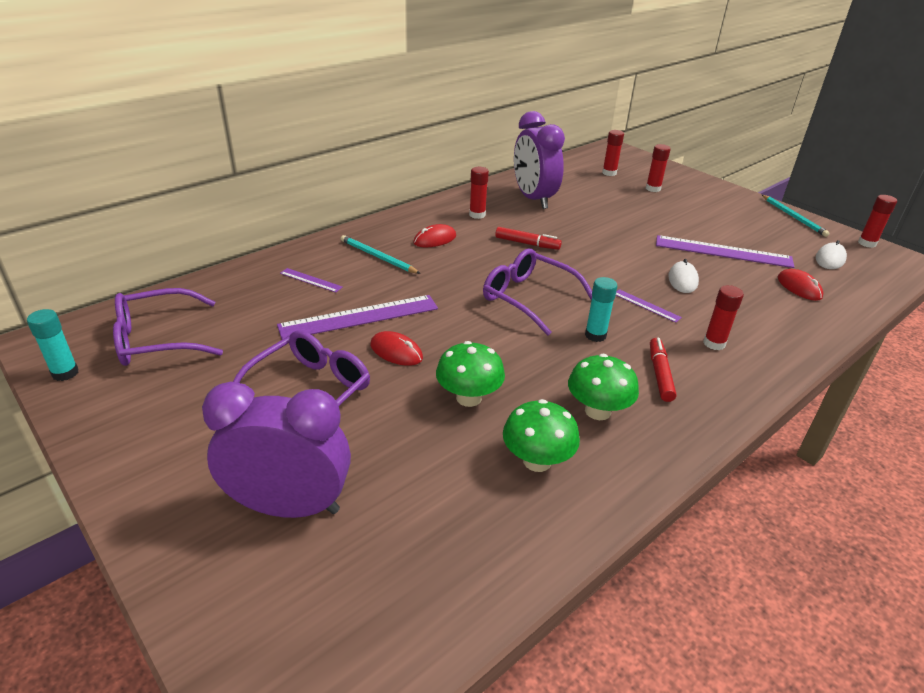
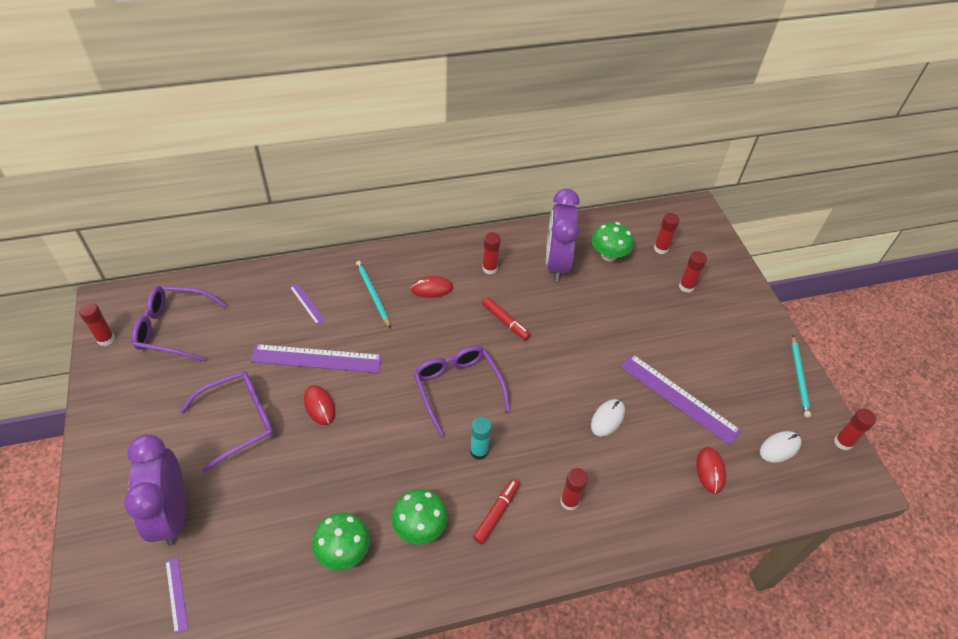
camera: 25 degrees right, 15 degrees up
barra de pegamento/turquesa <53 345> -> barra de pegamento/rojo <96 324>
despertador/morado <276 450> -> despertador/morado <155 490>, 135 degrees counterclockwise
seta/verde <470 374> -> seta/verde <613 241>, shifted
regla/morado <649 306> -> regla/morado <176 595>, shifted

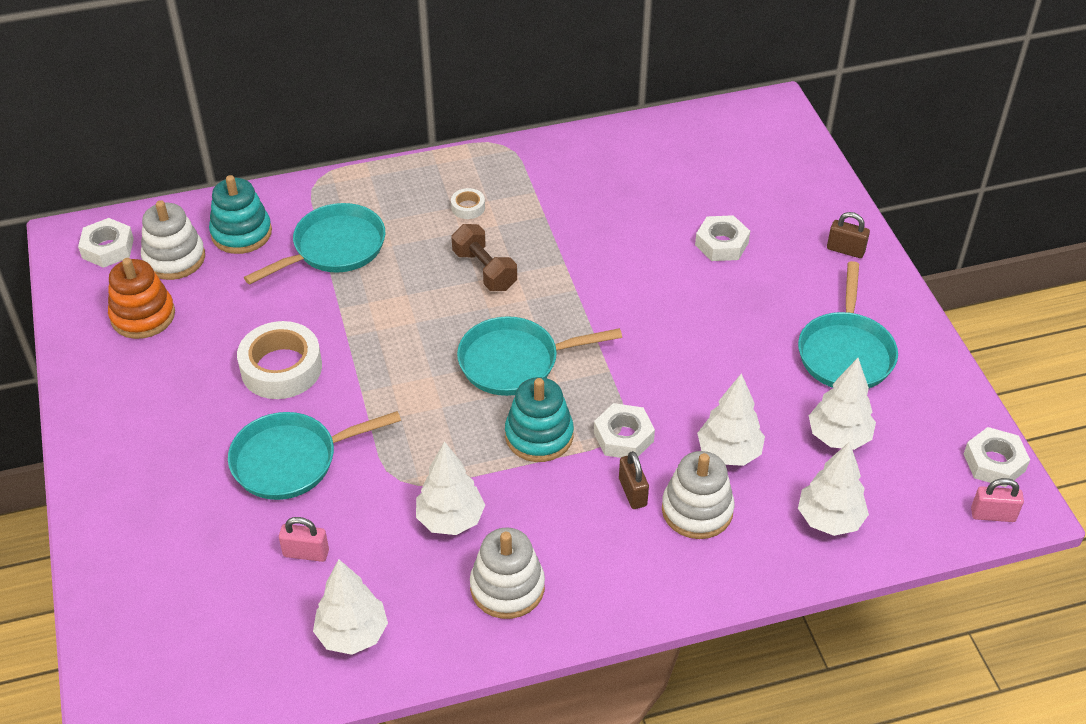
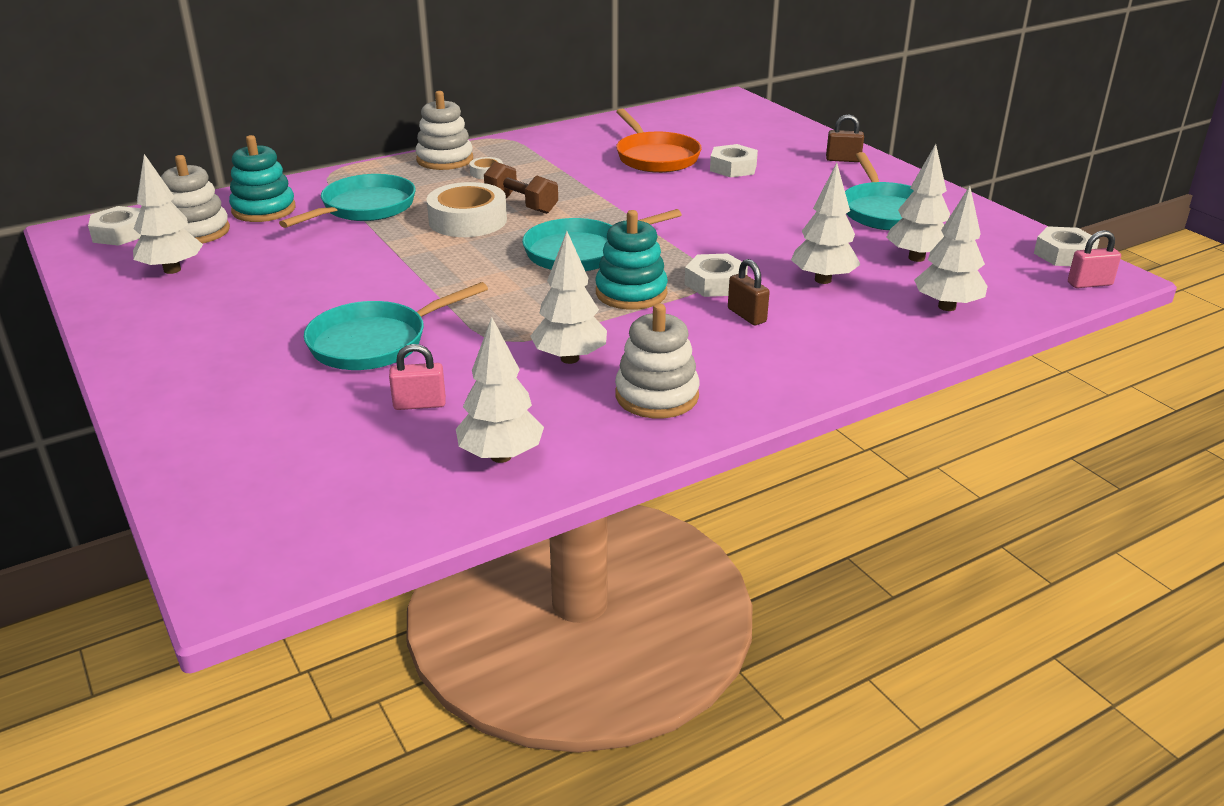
camera: 15 degrees left, 15 degrees down
juguete apilable/naranja <141 298> -> árbol/blanco <168 214>
cinta adhesiva/blanco <279 360> -> cinta adhesiva/blanco <466 209>, shifted
juguete apilable/blanco <698 495> -> juguete apilable/blanco <444 130>, shifted
none -> sartén/naranja <659 141>

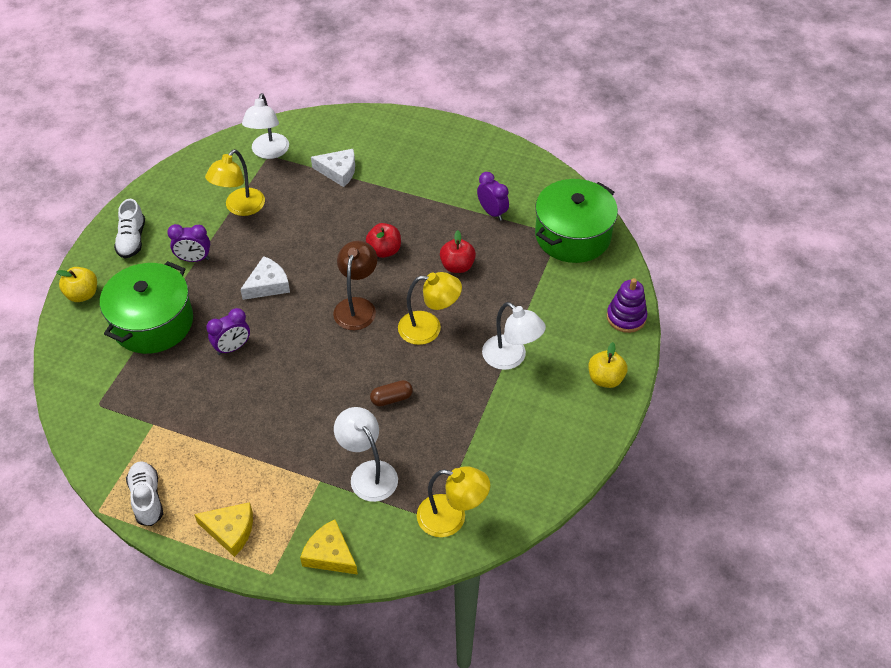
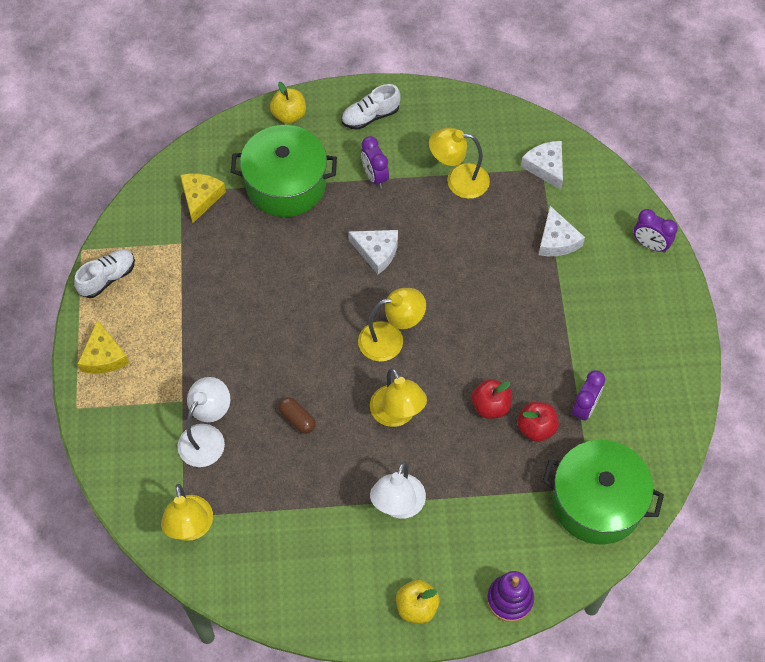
camera: 65 degrees right, 10 degrees up
despertador/morado <228 331> -> despertador/morado <656 231>, shifted
lámpara/blanco <265 126> -> queso/blanco <542 165>
queso/amarillo <329 547> -> queso/amarillo <203 198>, shifted
lámpara/marrón <355 285> -> lámpara/amarillo <392 324>
manzana/rojo <383 240> -> manzana/rojo <538 422>, shifted

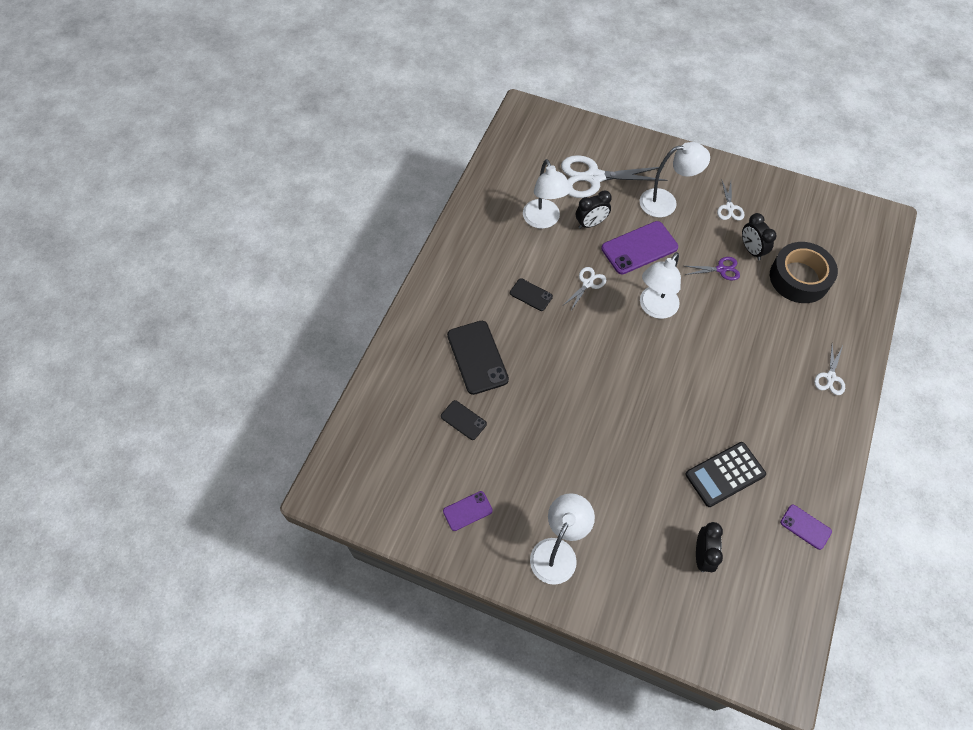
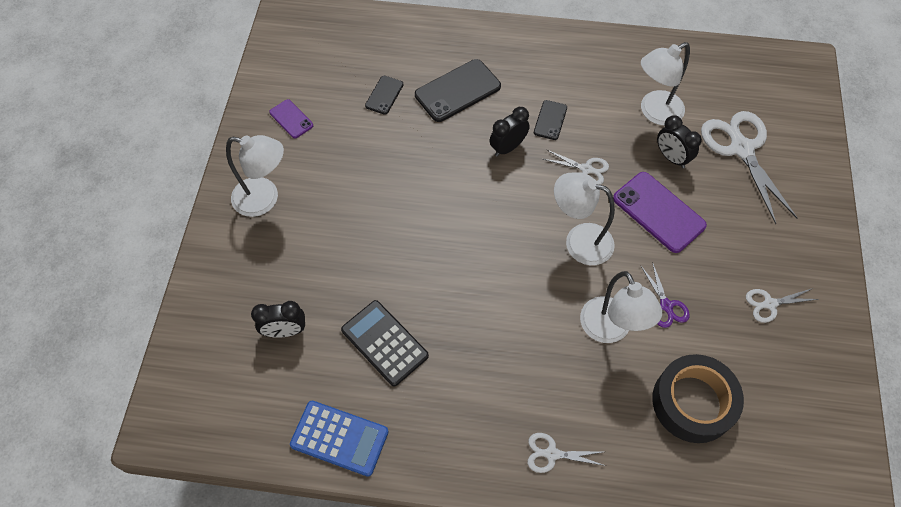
camera: 75 degrees right, 0 degrees up
lámpara/blanco <675 179> -> lámpara/blanco <621 307>, shifted
despertador/negro <759 236> -> despertador/negro <510 132>, shifted
móvil/morado <806 527> -> calculadora/azul <339 438>

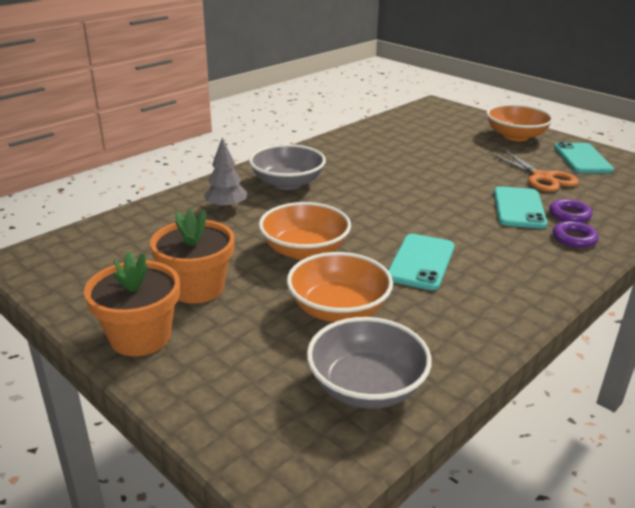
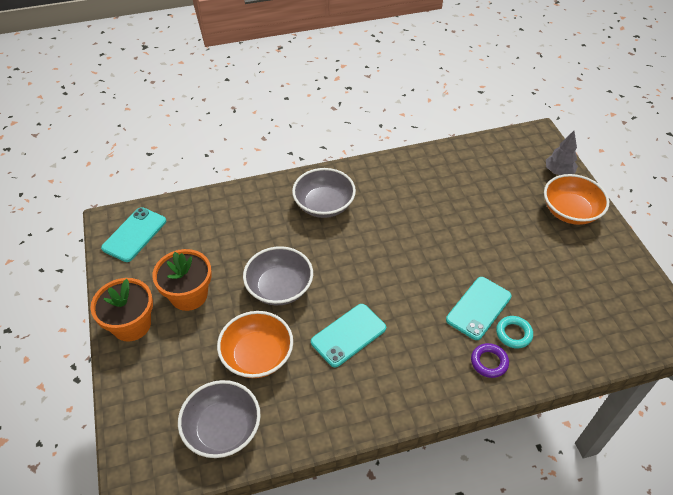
camera: 30 degrees right, 20 degrees up
árbol/gris <225 174> -> árbol/gris <562 153>, shifted
cuenco/naranja <305 231> -> cuenco/gris <278 275>
tijeras/naranja <535 171> -> none
anillo/morado <570 211> -> anillo/turquesa <514 332>
móvil/turquesa <584 157> -> móvil/turquesa <133 234>, shifted

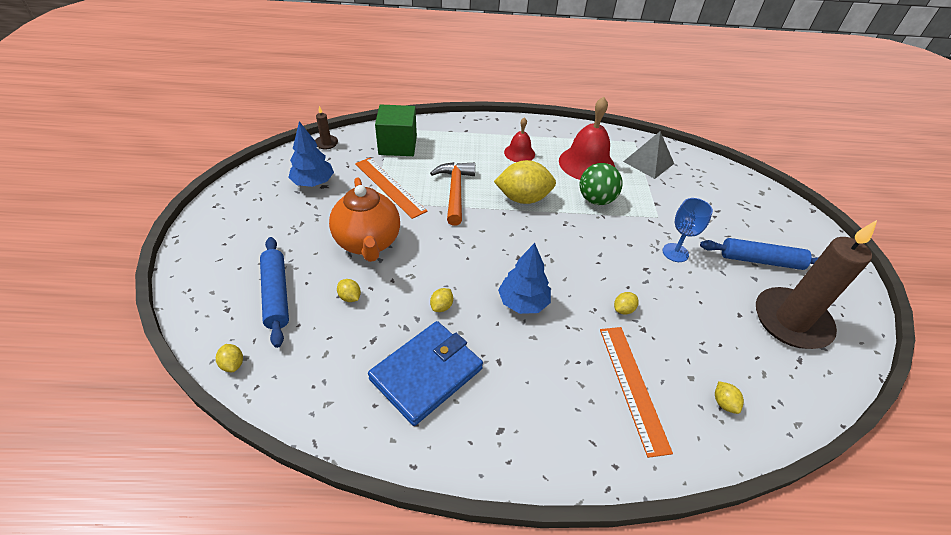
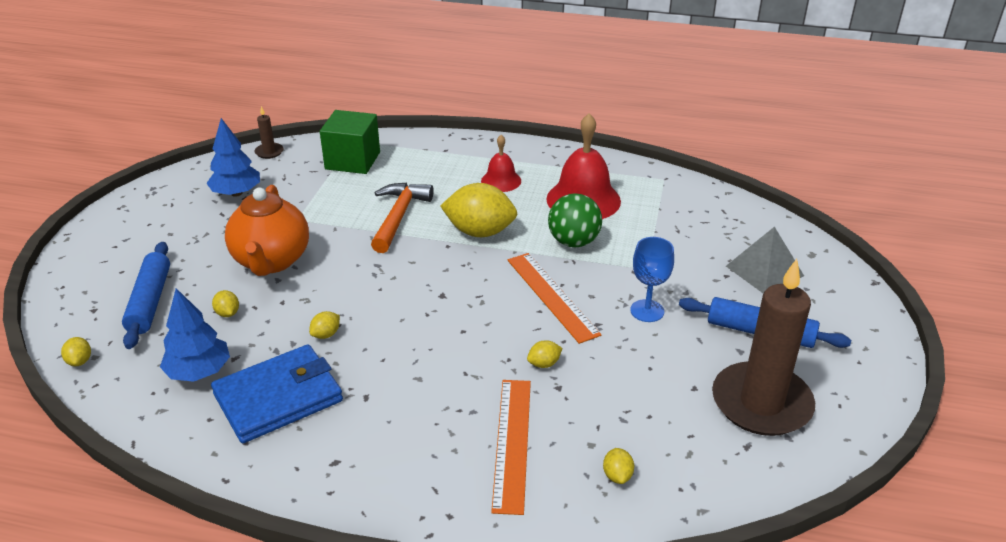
camera: 15 degrees right, 10 degrees down
regla/naranja <391 188> -> regla/naranja <555 298>, shifted
árbol/azul <524 278> -> árbol/azul <195 335>, shifted
pirámide/gris <648 155> -> pirámide/gris <765 260>, shifted

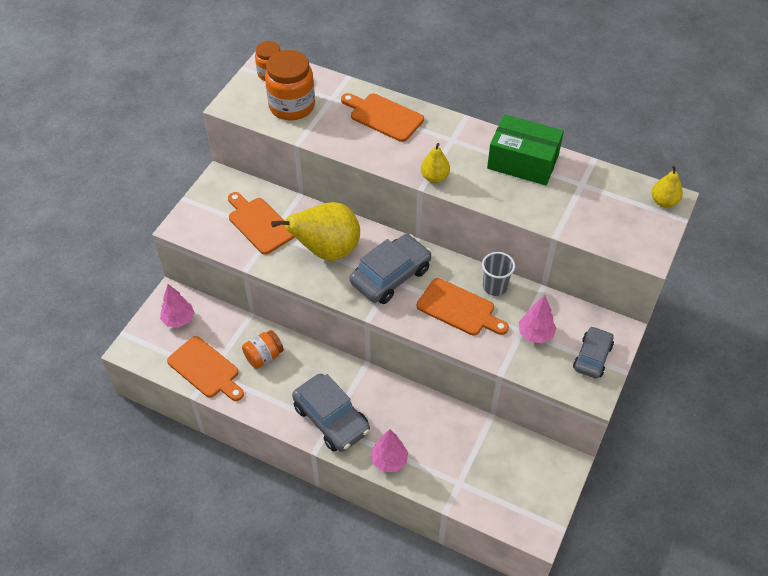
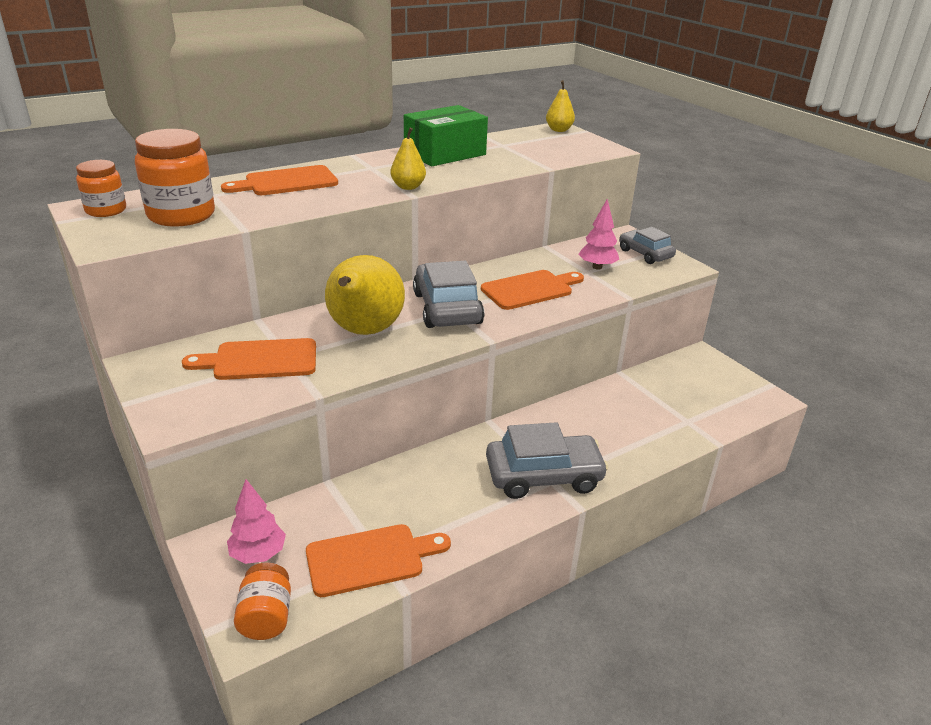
camera: 60 degrees left, 20 degrees down
tarro/naranja <263 349> -> tarro/naranja <262 601>, shifted
árbol/rosa <389 450> -> none
vaso/gris <498 274> -> none

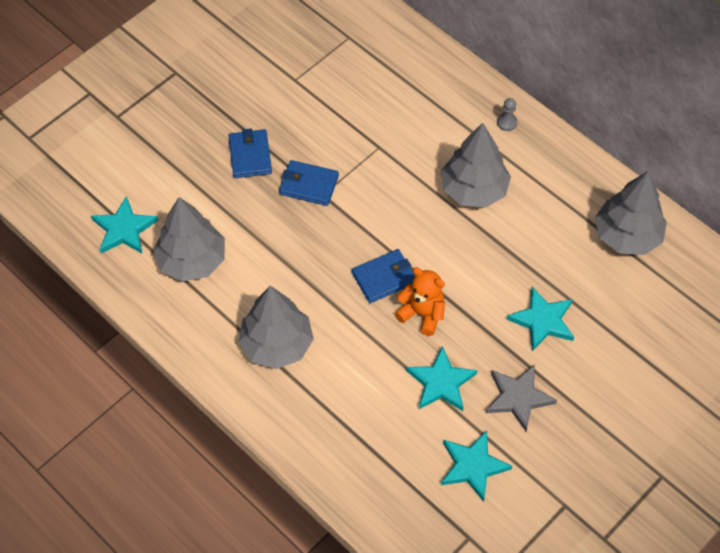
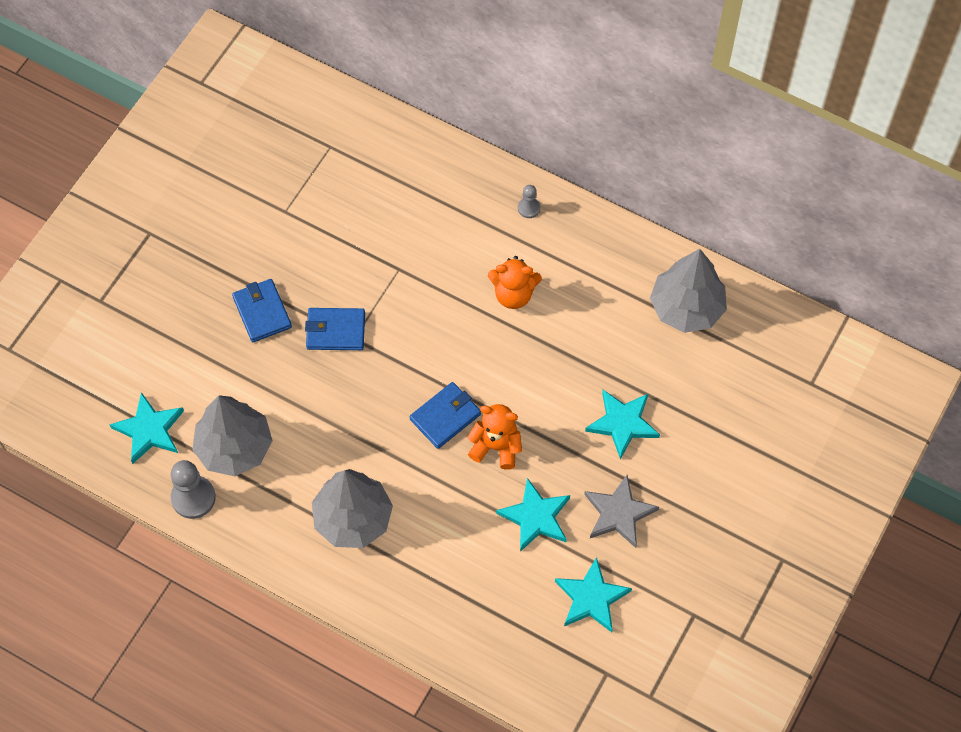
camera: 15 degrees left, 5 degrees up
árbol/gris <476 165> -> osito/naranja <515 282>
none -> peón/gris <193 489>

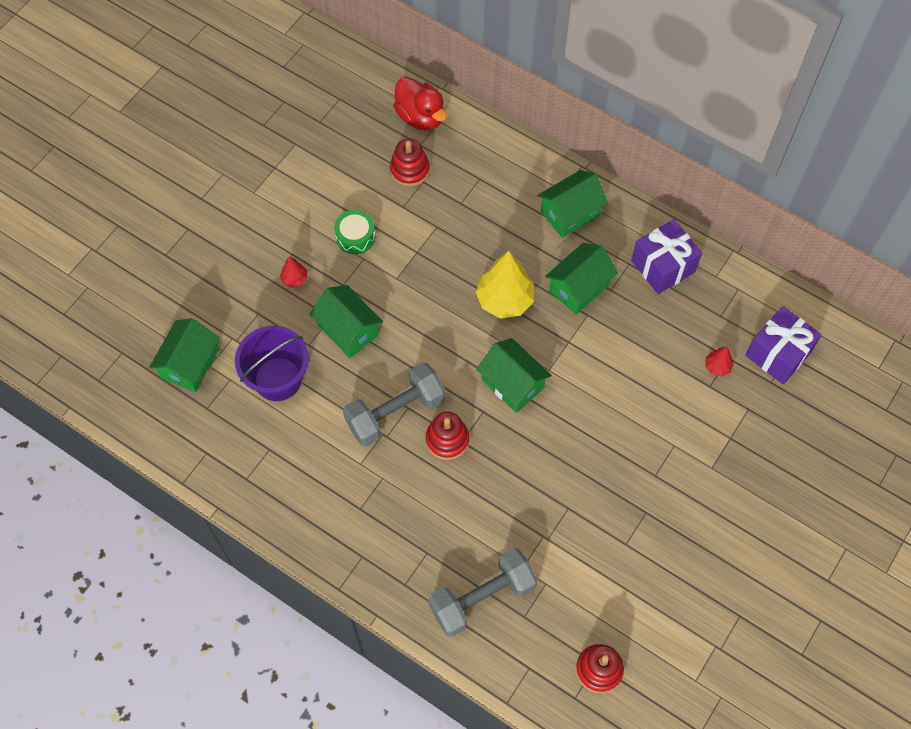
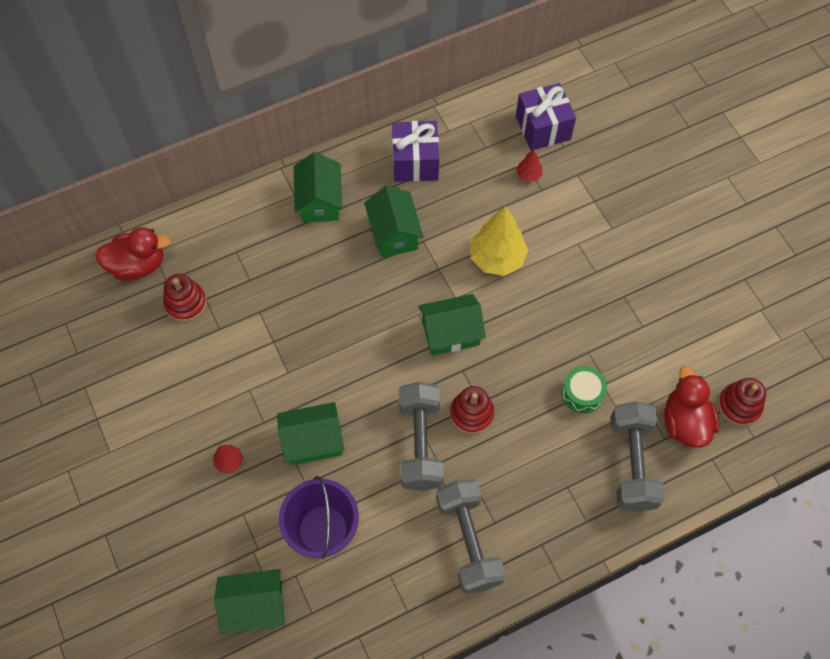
camera: 60 degrees left, 0 degrees up
casa/verde <184 355> -> casa/verde <249 601>, 60 degrees counterclockwise
tambor/verde <354 232> -> tambor/verde <584 389>, shifted
árbol/amarillo <505 285> -> árbol/amarillo <499 241>, shifted
none -> mancuerna/gris <471 536>
none -> pato/rojo <691 407>

